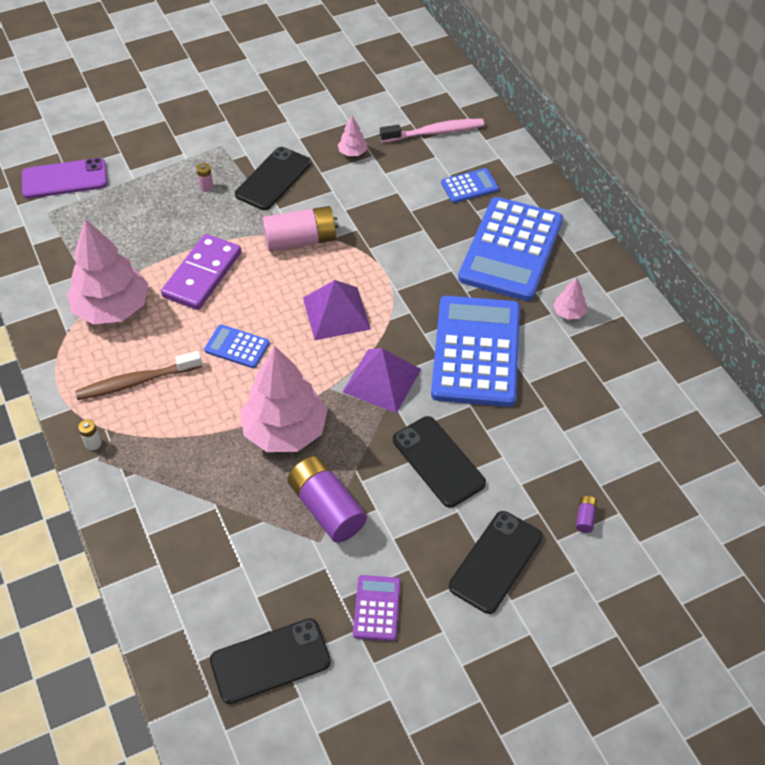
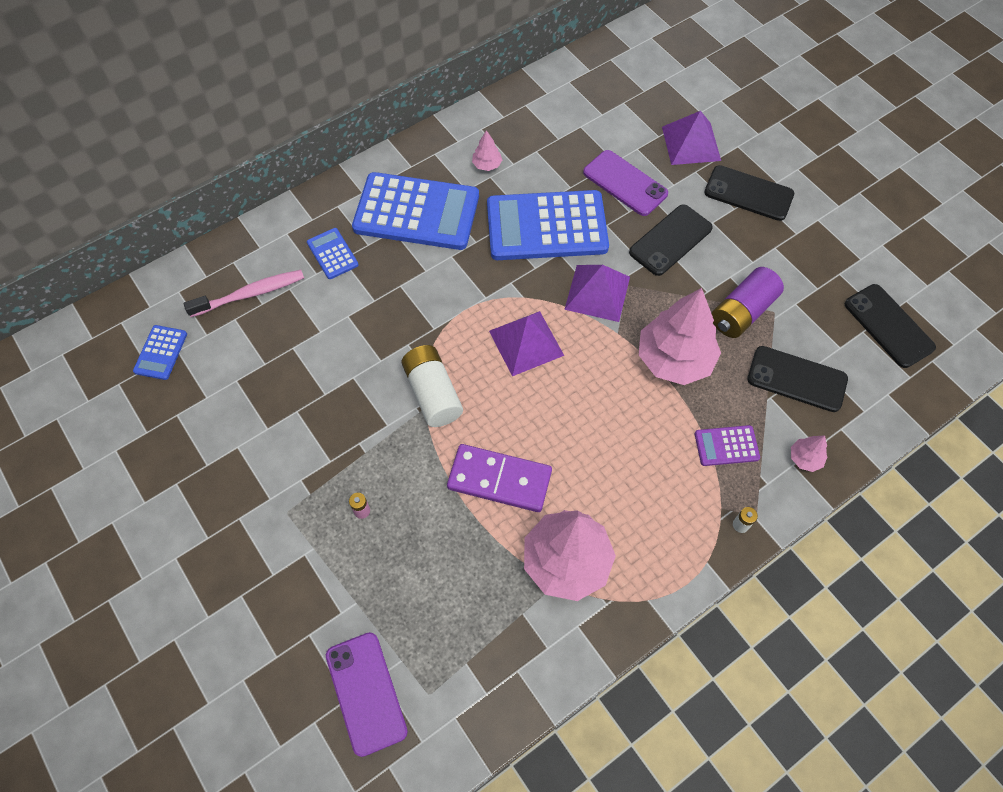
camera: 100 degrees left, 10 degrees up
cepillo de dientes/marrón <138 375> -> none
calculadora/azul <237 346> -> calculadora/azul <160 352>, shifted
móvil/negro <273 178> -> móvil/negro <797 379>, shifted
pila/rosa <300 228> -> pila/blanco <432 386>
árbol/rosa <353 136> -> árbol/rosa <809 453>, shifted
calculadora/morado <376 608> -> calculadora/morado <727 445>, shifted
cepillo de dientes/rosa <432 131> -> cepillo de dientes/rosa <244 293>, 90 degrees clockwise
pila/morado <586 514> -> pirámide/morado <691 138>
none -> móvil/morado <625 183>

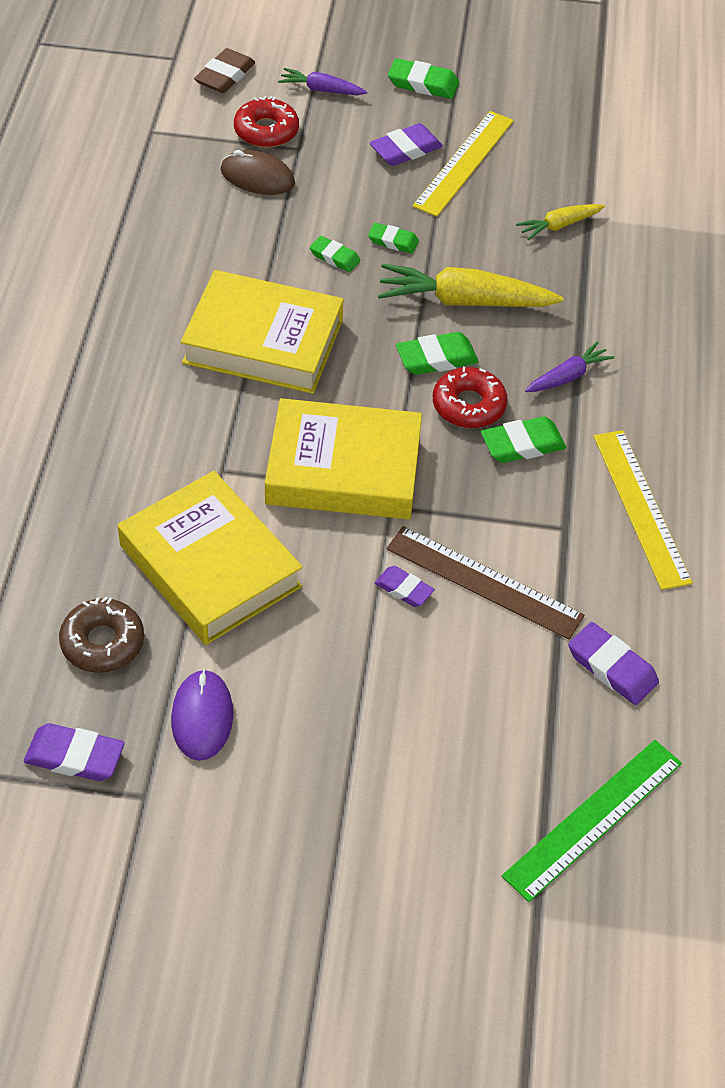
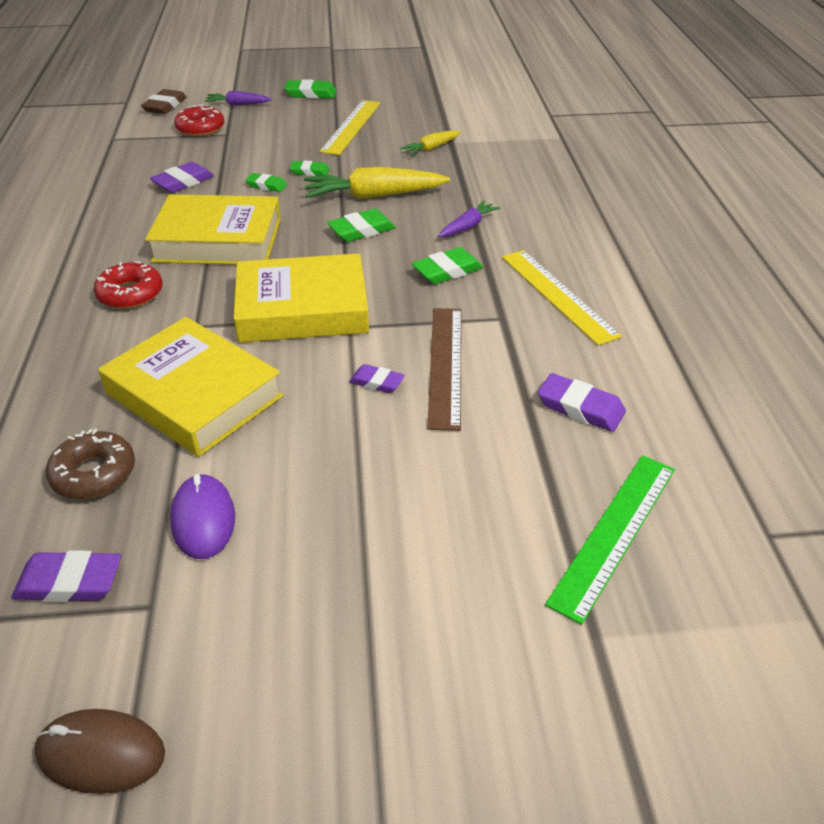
camera: 10 degrees left, 10 degrees down
ratón/marrón <258 172> -> ratón/marrón <99 751>, shifted
goma de borrar/morado <406 144> -> goma de borrar/morado <182 177>, shifted
regla/marrón <485 583> -> regla/marrón <444 369>, 75 degrees clockwise
rosquilla/rojo <470 397> -> rosquilla/rojo <128 285>, shifted

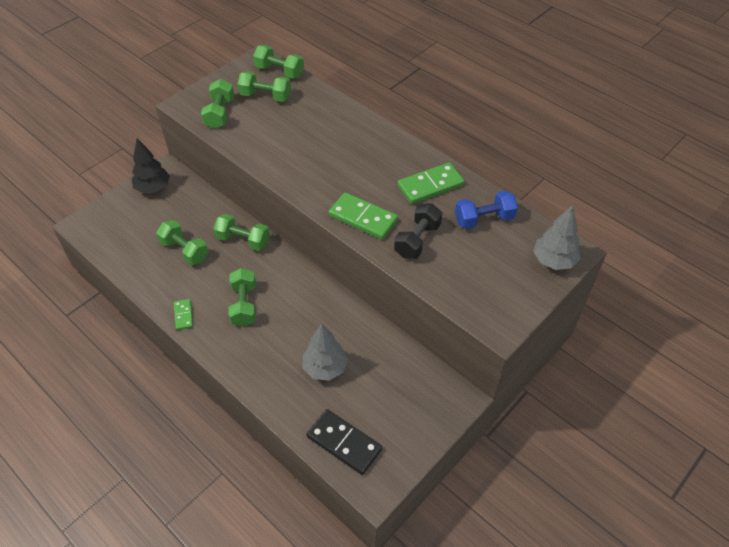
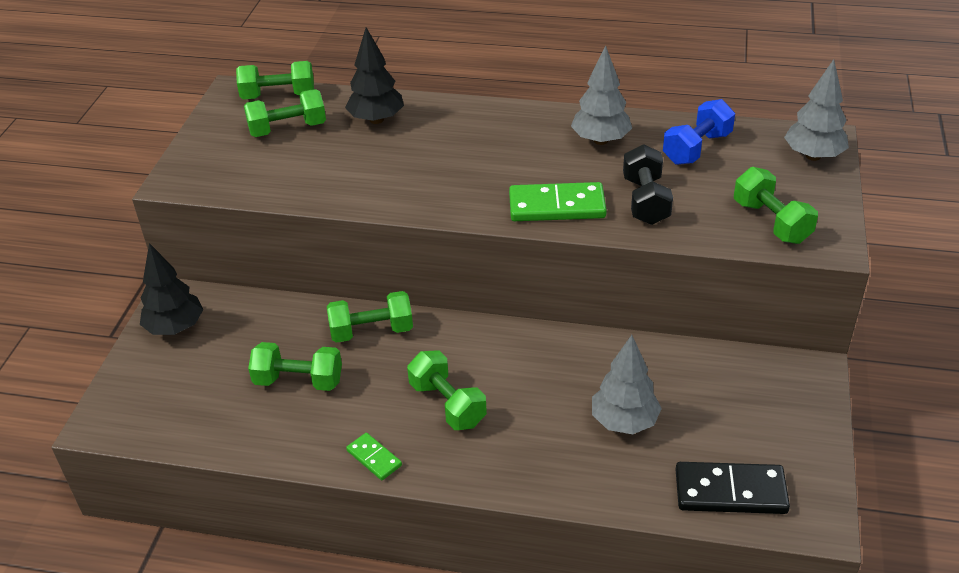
camera: 30 degrees left, 10 degrees down
mancuerna/verde <217 104> -> mancuerna/verde <776 205>, shifted
ficha de dominó/verde <431 183> -> árbol/gris <601 95>
none -> árbol/negro <374 75>

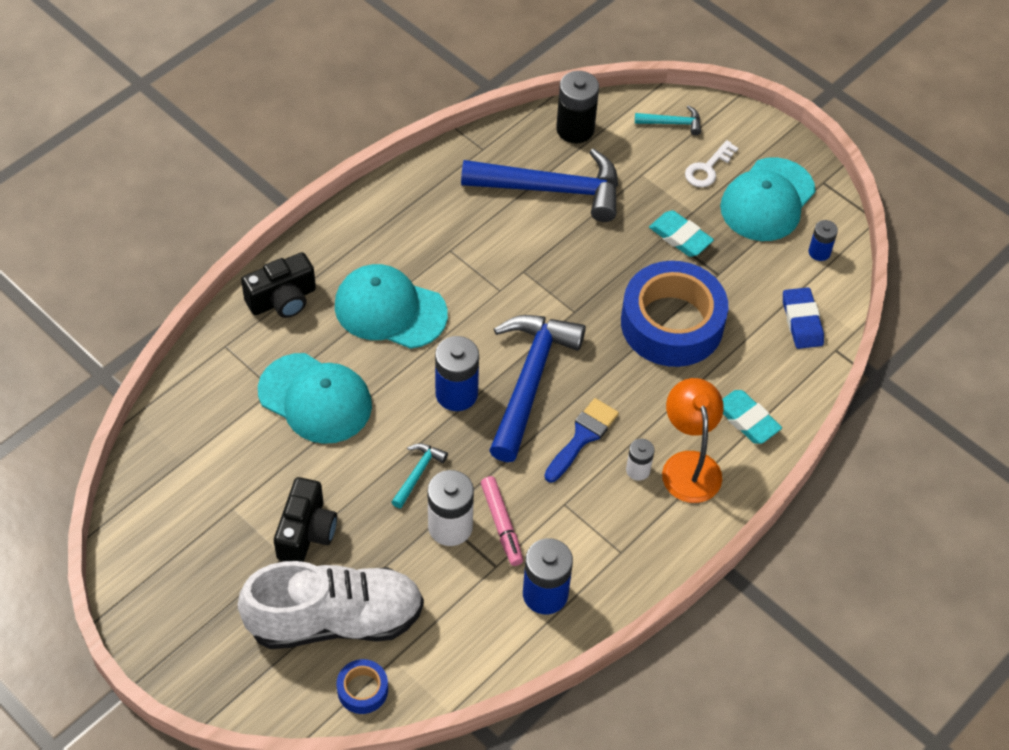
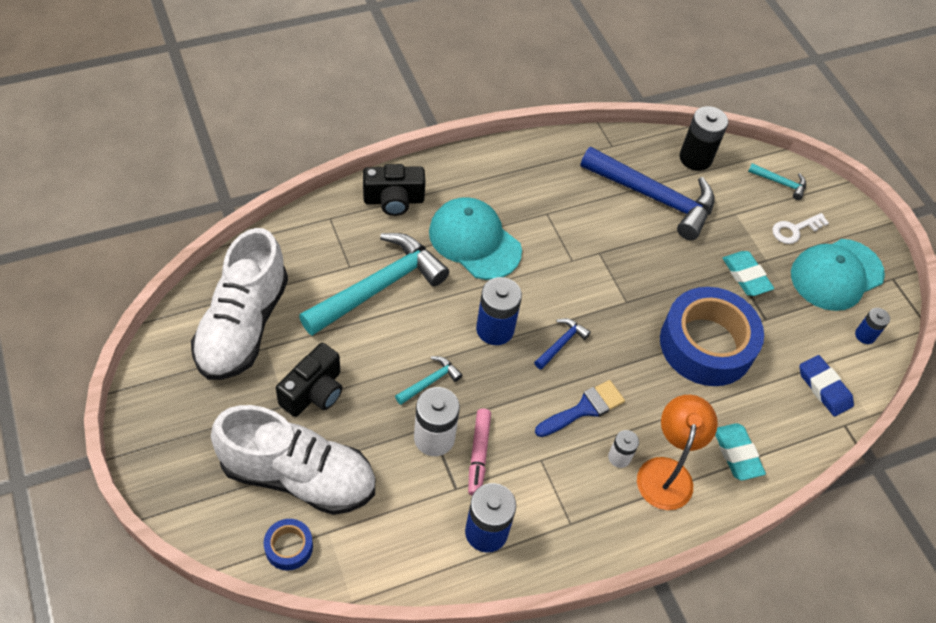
camera: 20 degrees right, 0 degrees up
gorra/turquesa <315 398> -> martillo/turquesa <374 284>
martillo/azul <537 388> -> martillo/azul <562 344>, x0.43
goma de borrar/azul <803 318> -> goma de borrar/azul <826 386>, 45 degrees counterclockwise
none -> zapato/blanco <239 304>

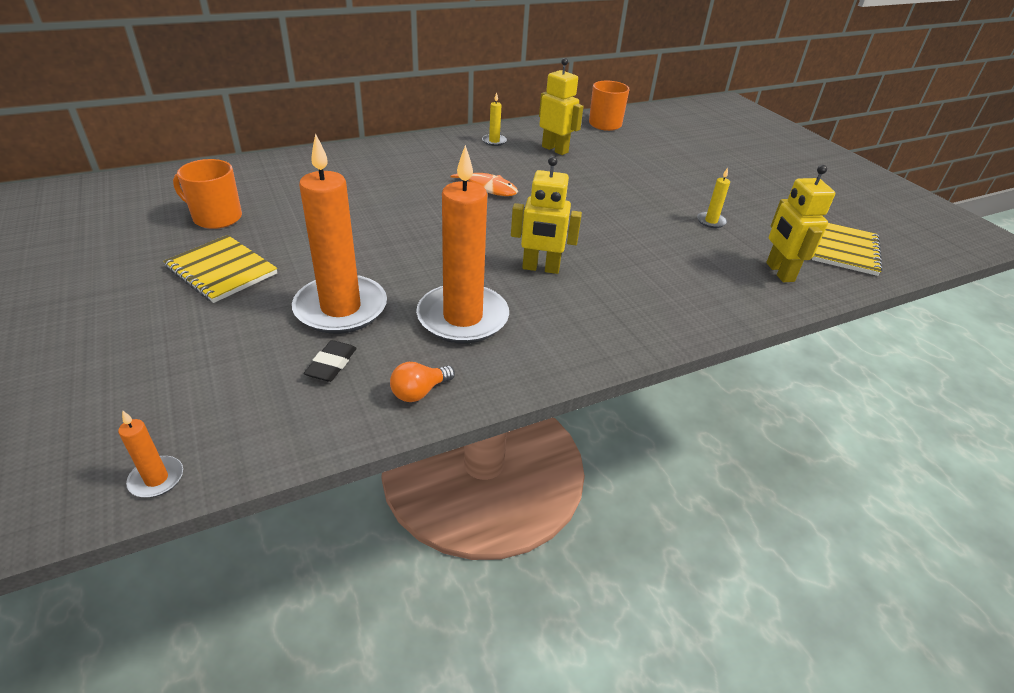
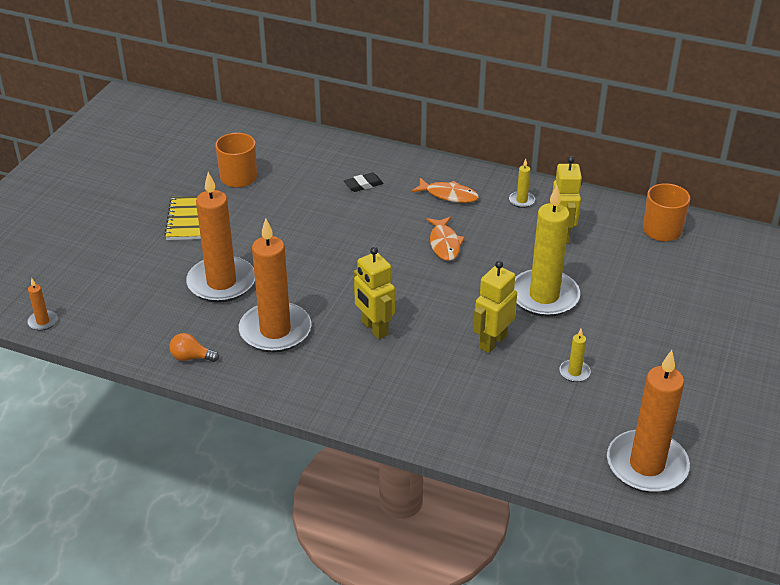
camera: 50 degrees right, 0 degrees up
goma de borrar/negro <330 361> -> goma de borrar/negro <363 182>, shifted
robot/amarillo <800 223> -> robot/amarillo <495 307>, shifted
cuaderno/amarillo <847 249> -> vela/naranja <648 421>
none -> pez/naranja <445 190>
none -> vela/amarillo <547 251>

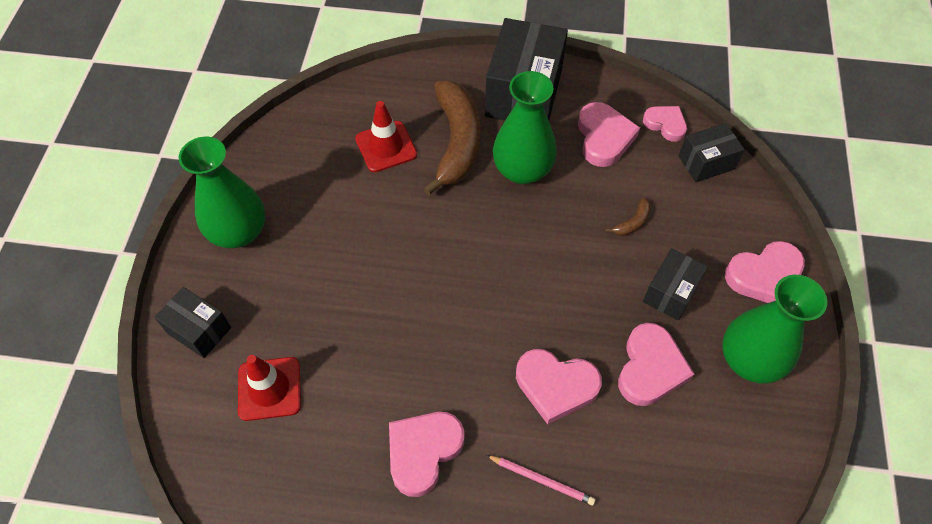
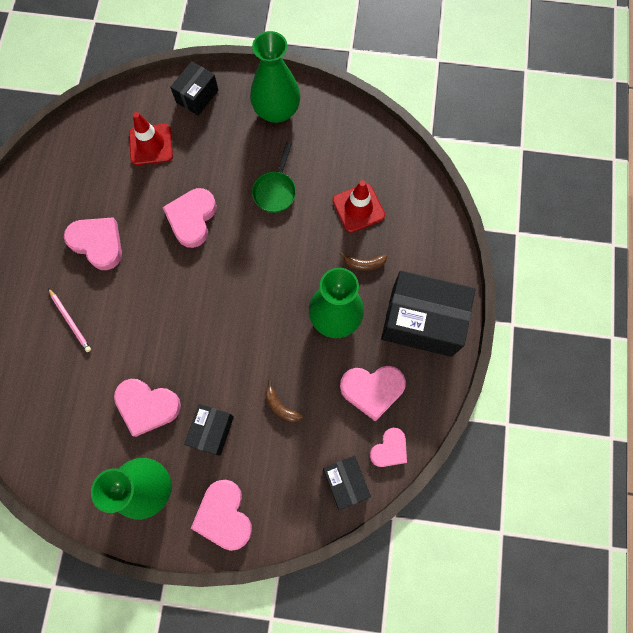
camera: 90 degrees right, 15 degrees up
plátano/marrón <452 138> -> plátano/marrón <363 261>, x0.40
lápiz/rosa <540 480> -> lápiz/rosa <69 320>, 60 degrees counterclockwise
corazón/rosa <559 387> -> corazón/rosa <189 218>, shifted
caja/negro <675 284> -> caja/negro <209 430>, 75 degrees clockwise
none -> sartén/verde <274 177>

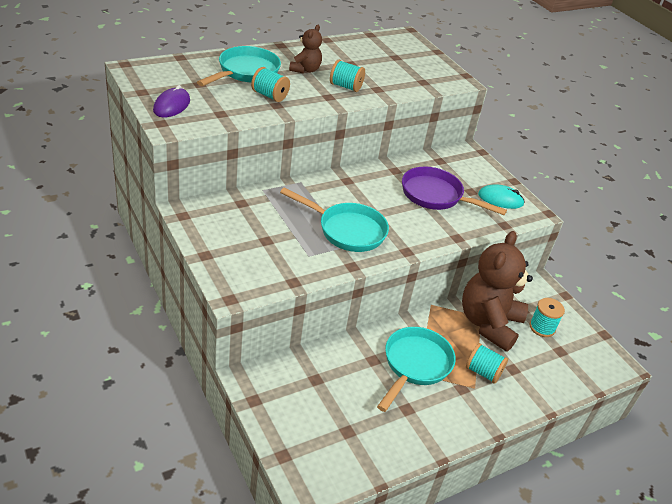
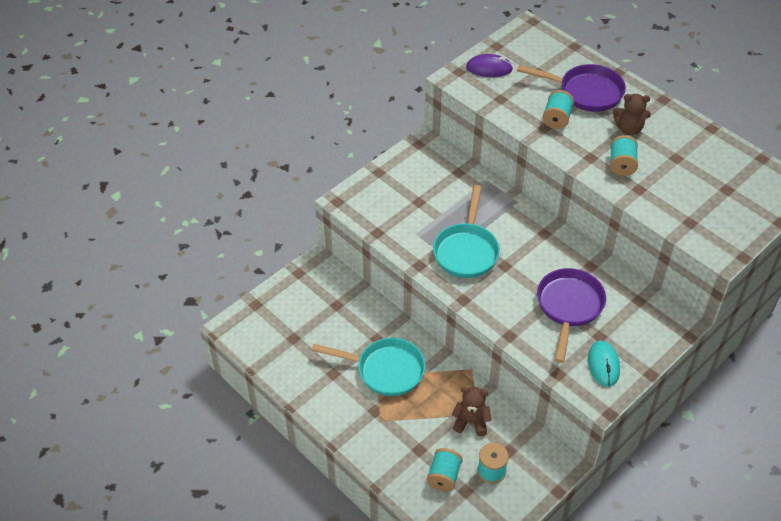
camera: 80 degrees right, 10 degrees up
sartén/turquesa <239 66> -> sartén/morado <571 88>
osito/marrón <497 291> -> osito/marrón <471 411>, x0.49
carrete/turquesa <487 363> -> carrete/turquesa <445 469>, shifted

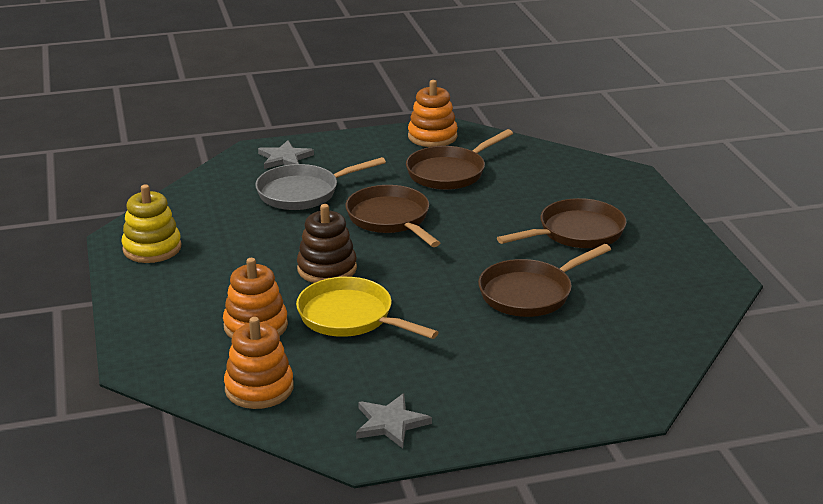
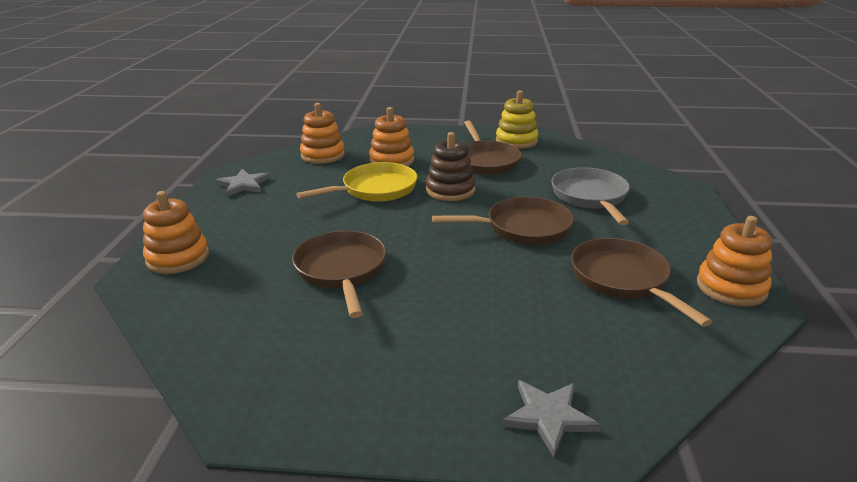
camera: 110 degrees right, 0 degrees up
estrella/gris <286 154> -> estrella/gris <551 418>, shifted
sartén/marrón <562 223> -> sartén/marrón <493 148>, shifted
none -> juguete apilable/naranja <176 232>

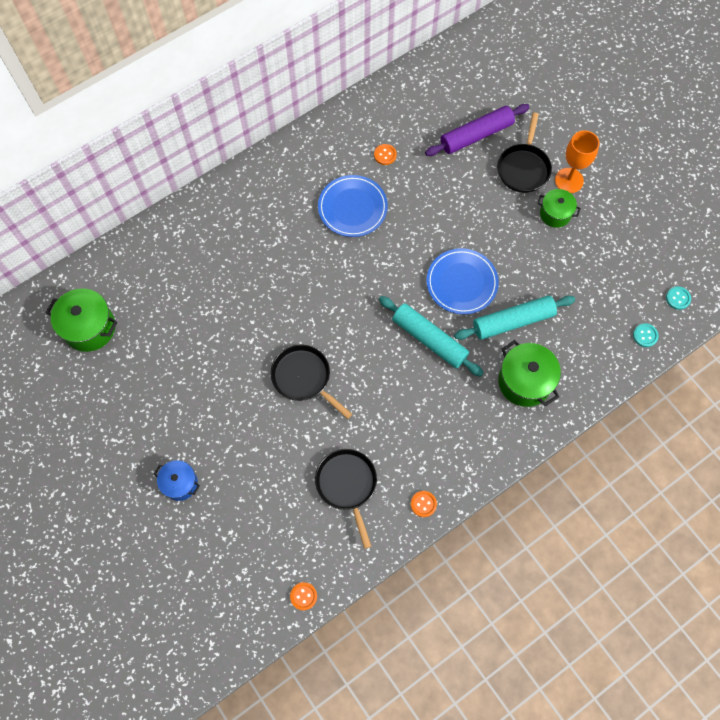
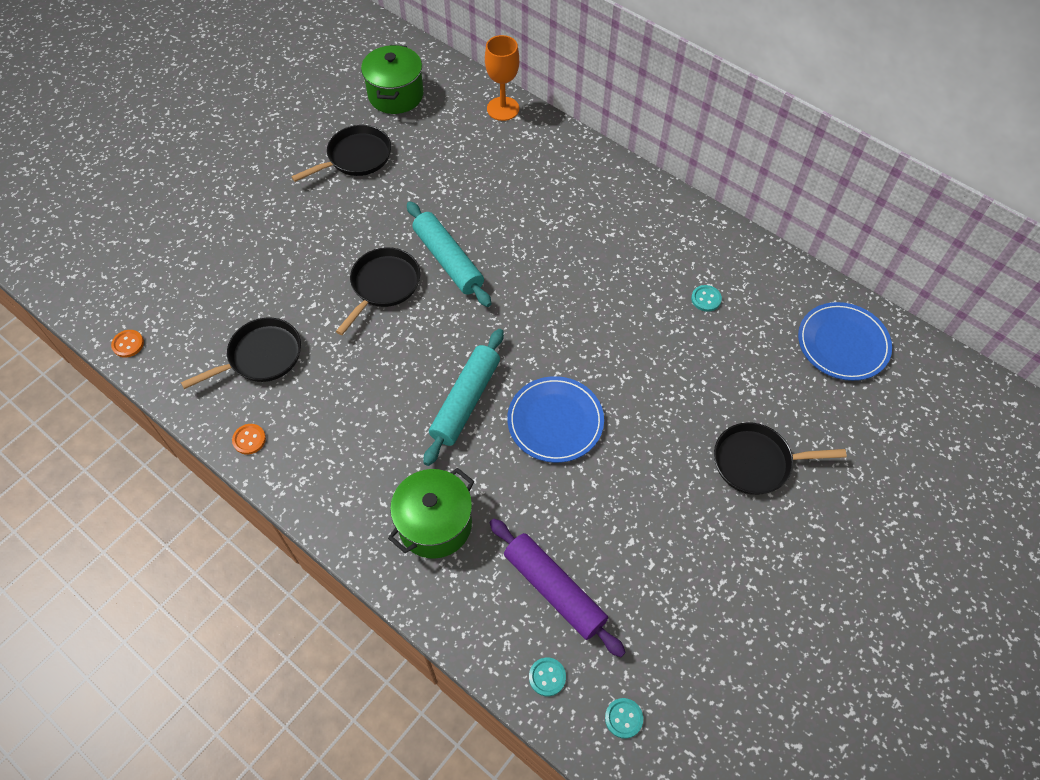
camera: 75 degrees right, 10 degrees down
olla/azul <177 480> -> none
plato/azul <353 206> -> plato/azul <845 341>, shifted
botón/naranja <385 154> -> botón/turquesa <706 298>
rodillo/morado <477 130> -> rodillo/morado <558 588>, shifted
rodillo/turquesa <514 318> -> rodillo/turquesa <449 254>, shifted
olla/verde <559 208> -> none
copa/naranja <577 161> -> copa/naranja <502 78>, shifted
none -> sartén/negro <341 153>

